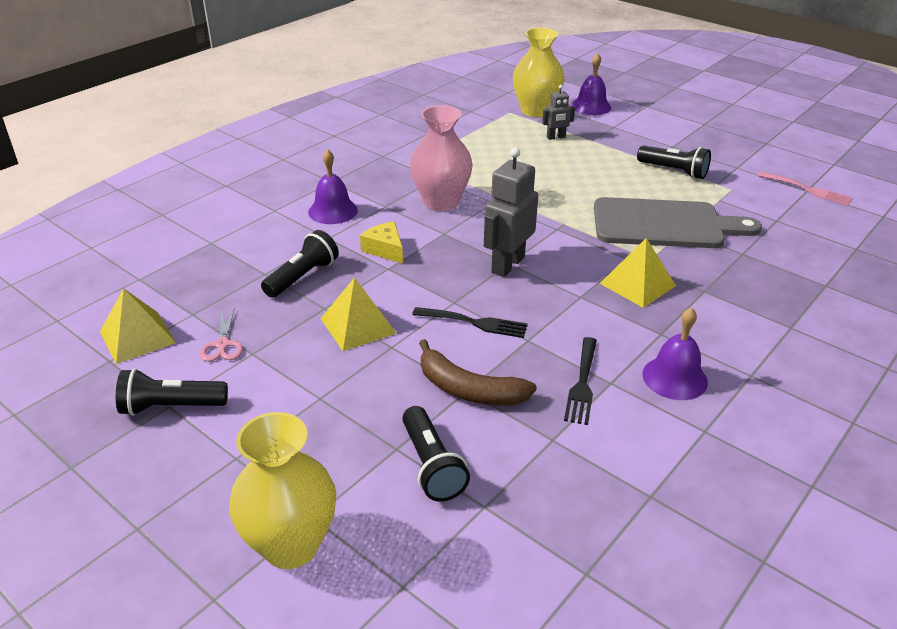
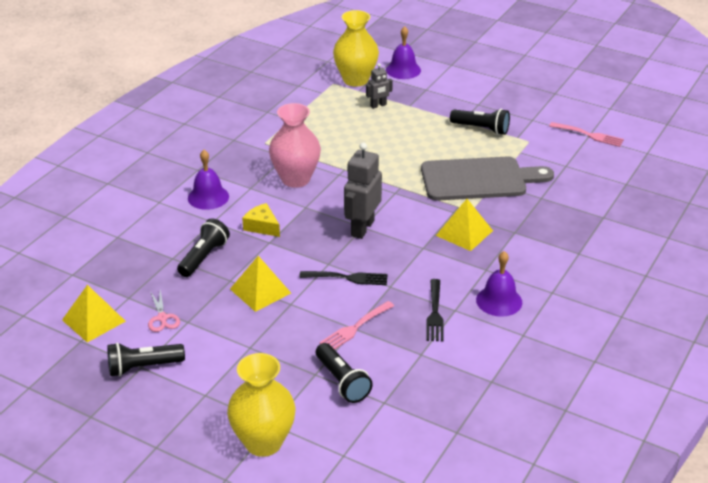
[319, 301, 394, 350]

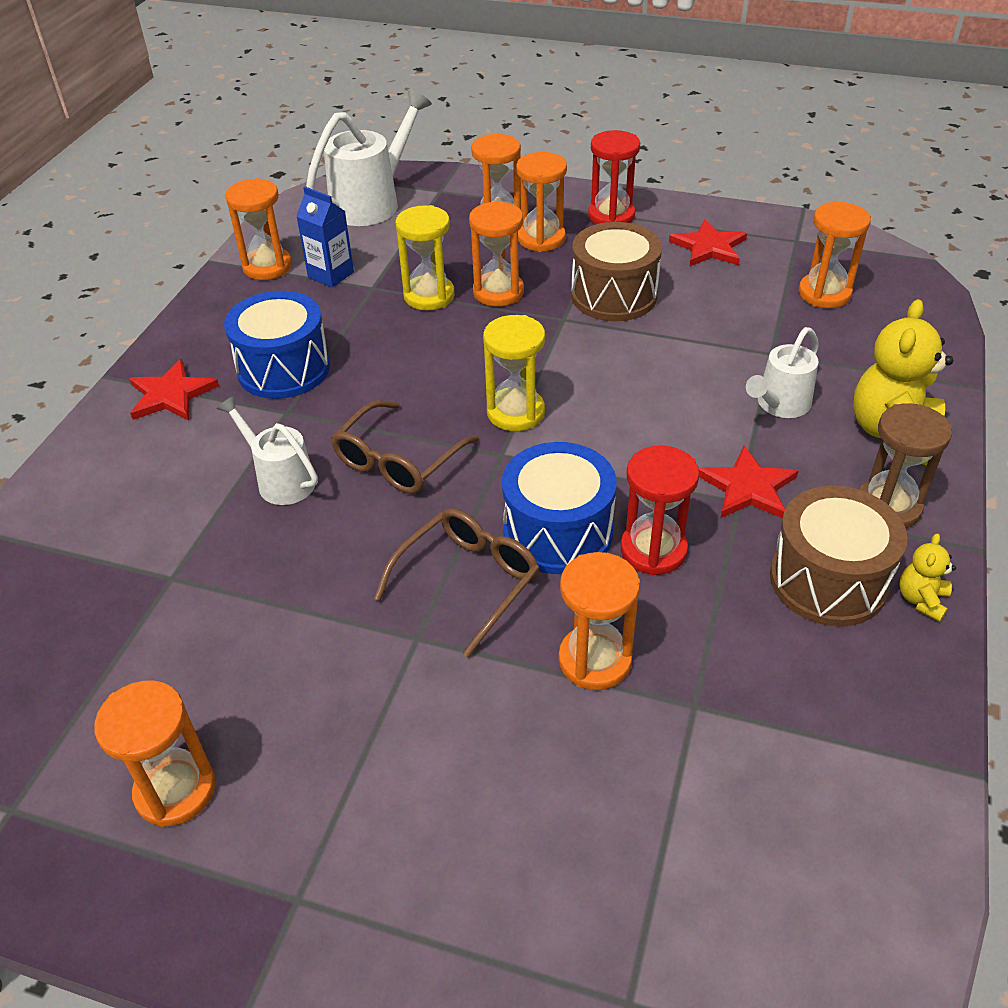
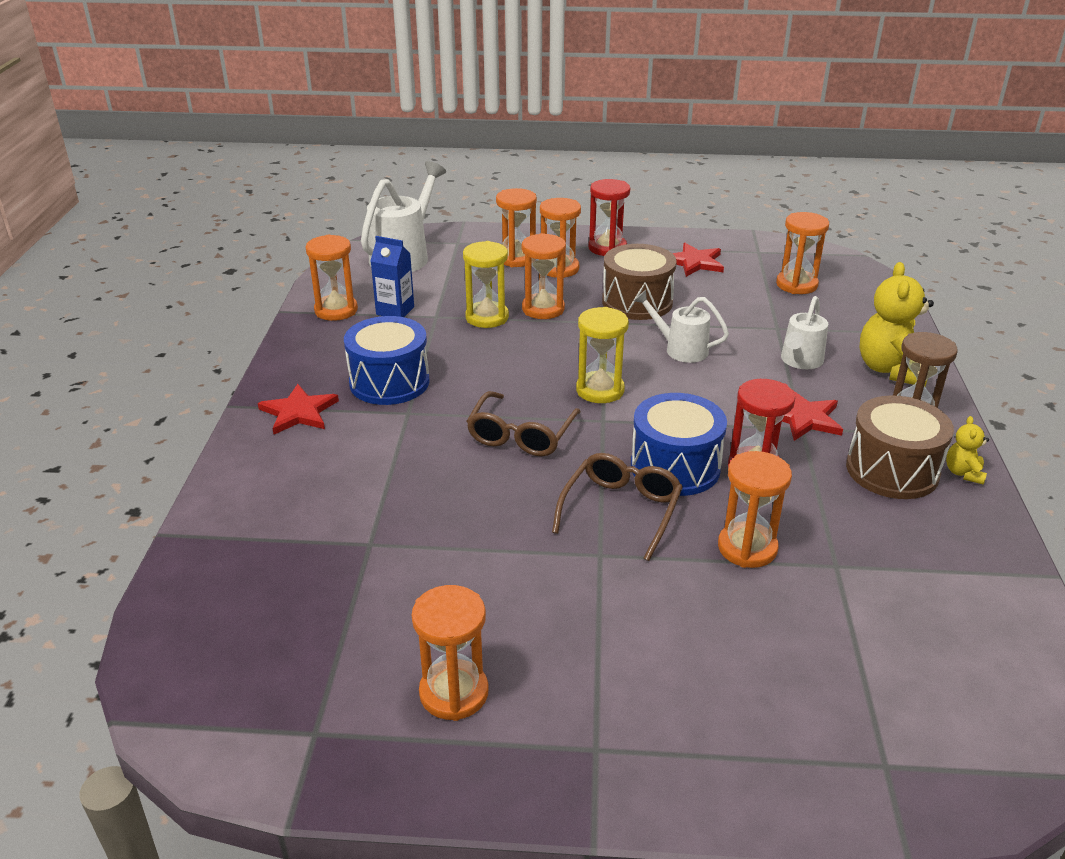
[634, 290, 729, 363]

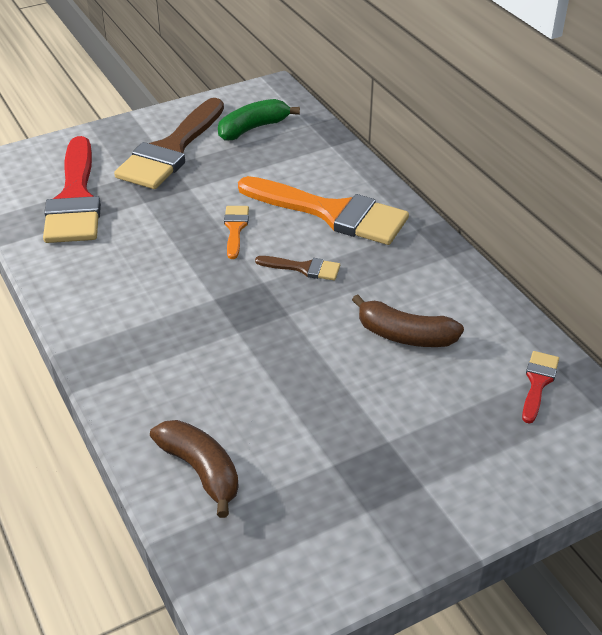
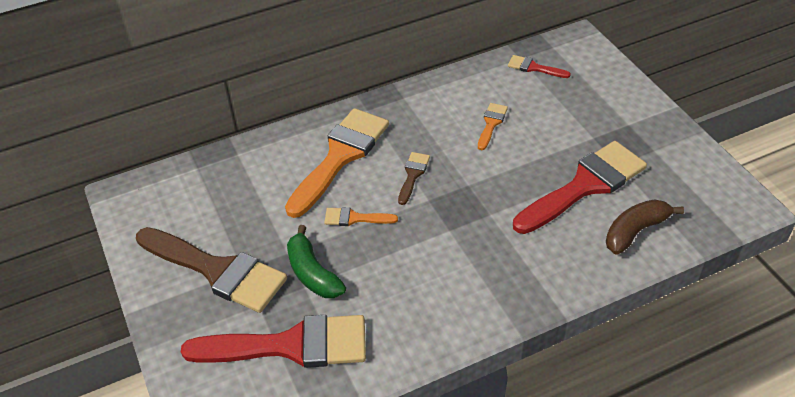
[287, 225, 346, 298]
[478, 103, 508, 150]
[513, 141, 647, 234]

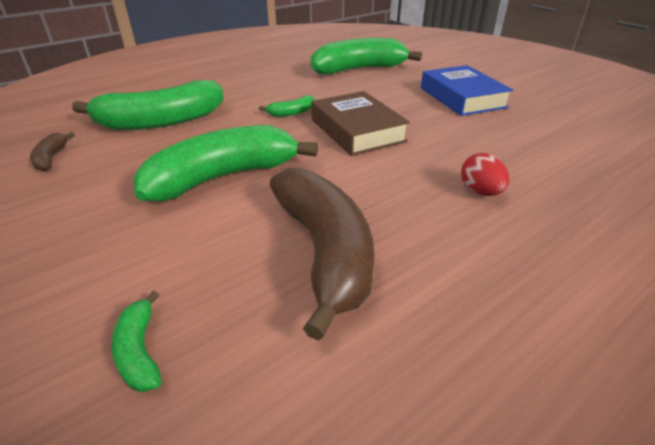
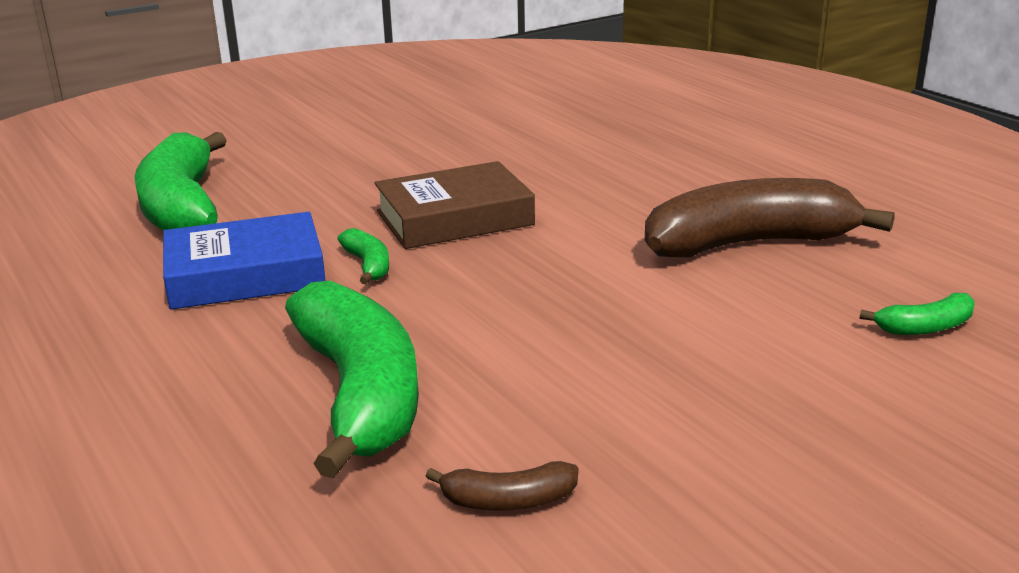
[163, 212, 326, 310]
[133, 125, 318, 201] (first image)
[461, 153, 509, 196] (first image)

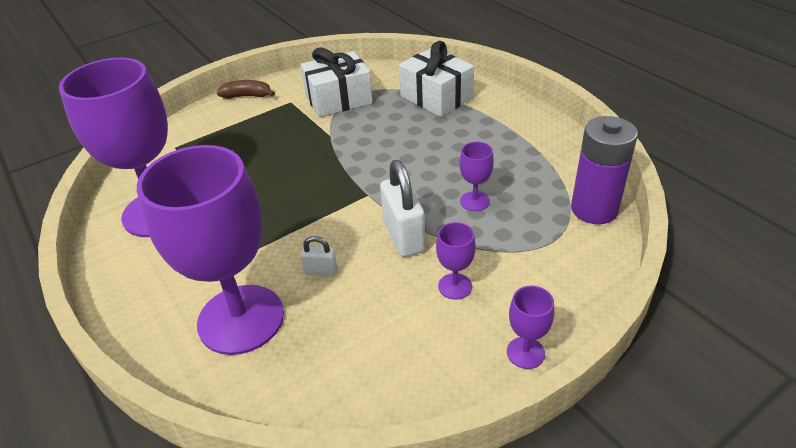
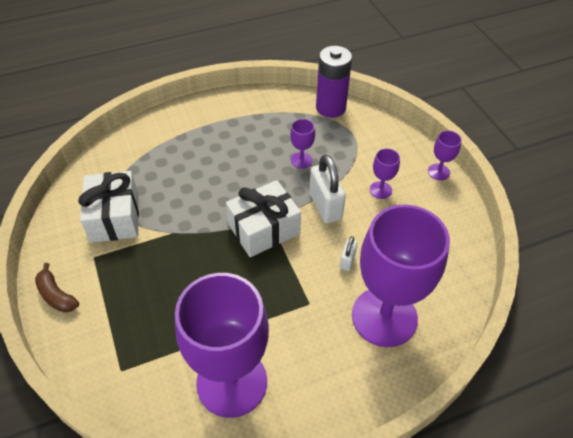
[35, 263, 79, 313]
[226, 180, 301, 257]
[309, 154, 346, 224]

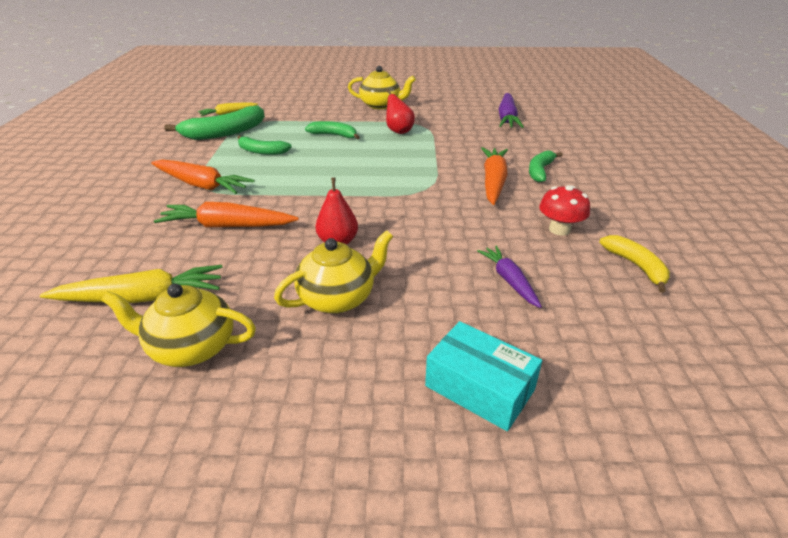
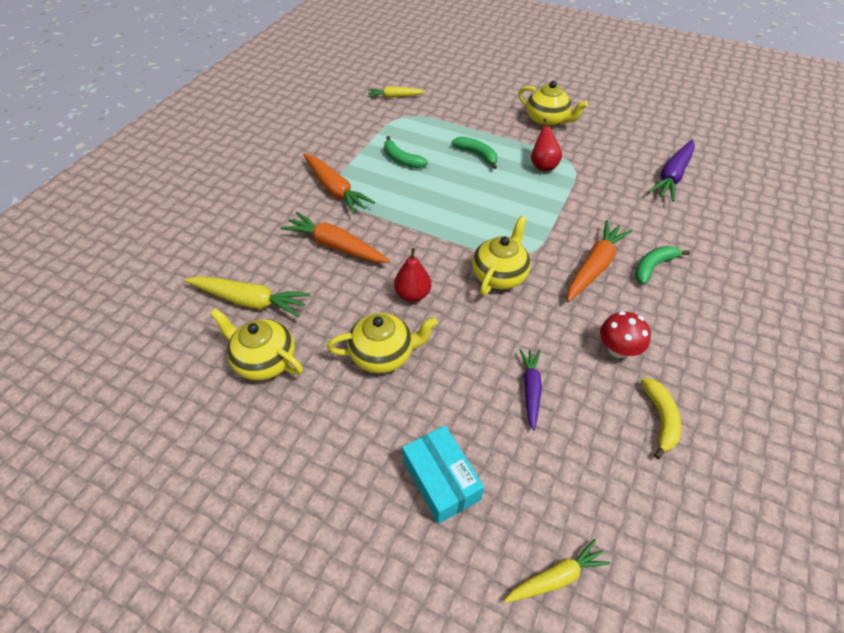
[472, 216, 531, 296]
[504, 539, 611, 603]
[165, 106, 265, 140] (first image)

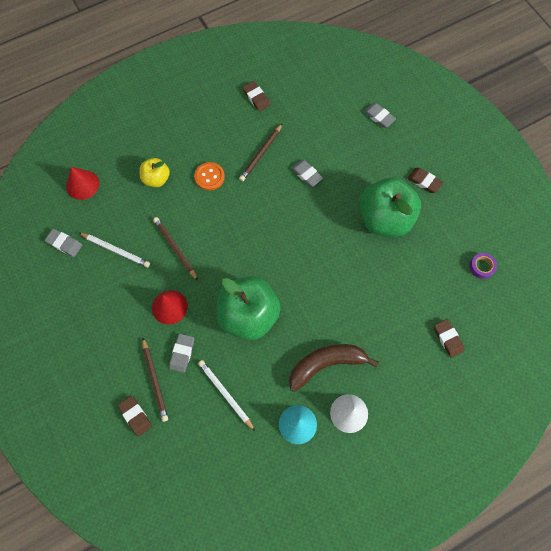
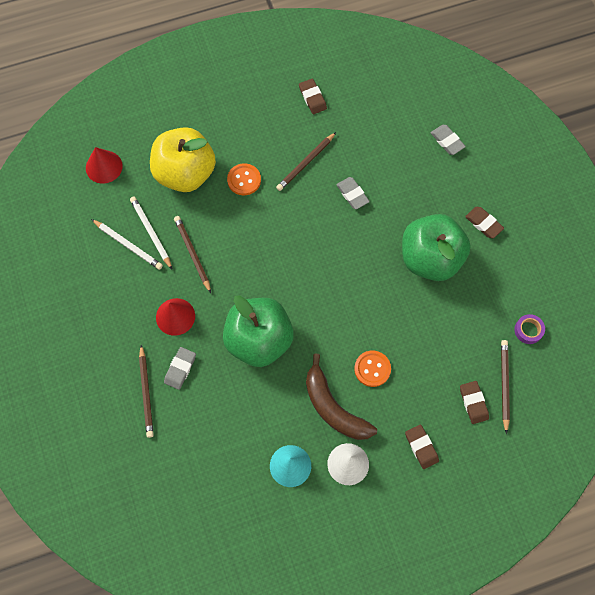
[130, 197, 172, 269]
[150, 127, 216, 192]
[306, 354, 377, 440]
[354, 351, 391, 387]
[405, 424, 439, 469]
[501, 340, 510, 434]
[45, 229, 82, 257] (first image)

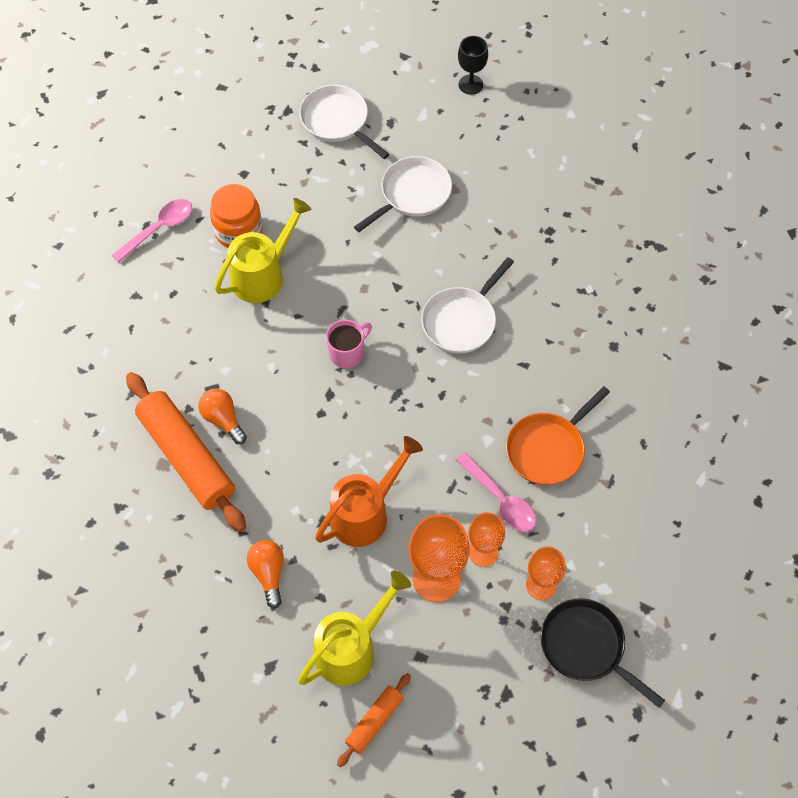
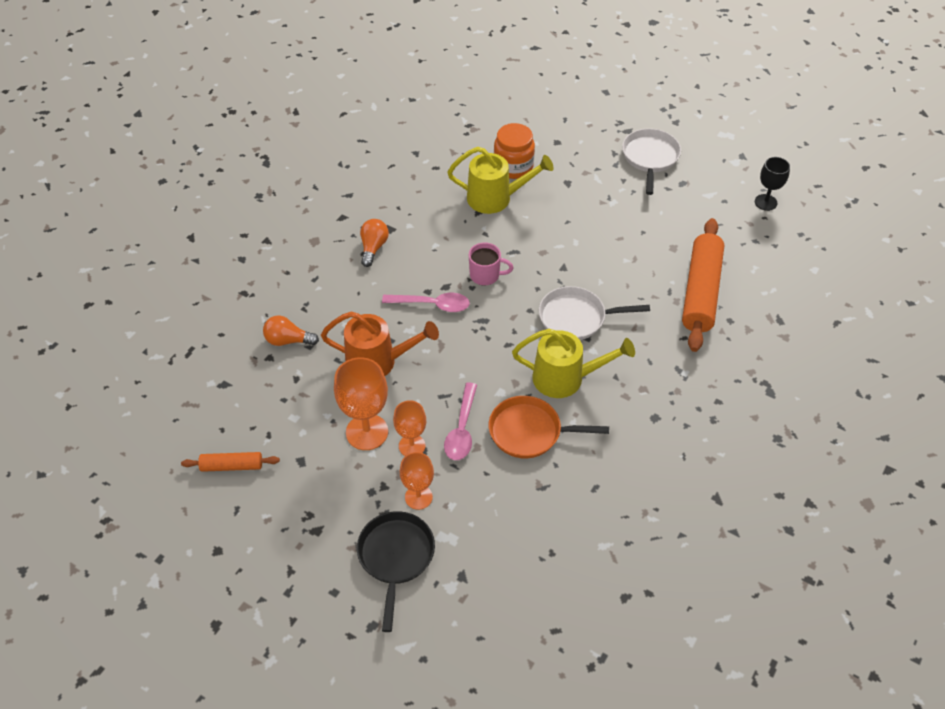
[263, 315, 319, 346]
[382, 293, 470, 312]
[512, 329, 635, 398]
[682, 218, 724, 352]
[354, 156, 452, 232] (first image)

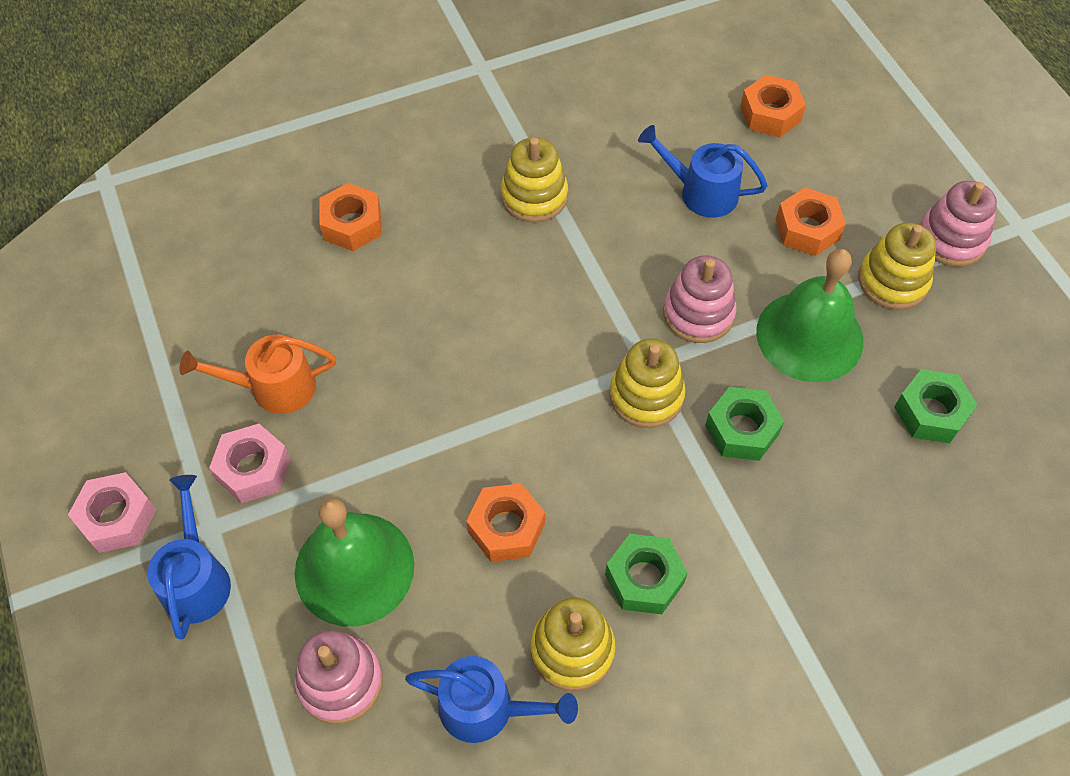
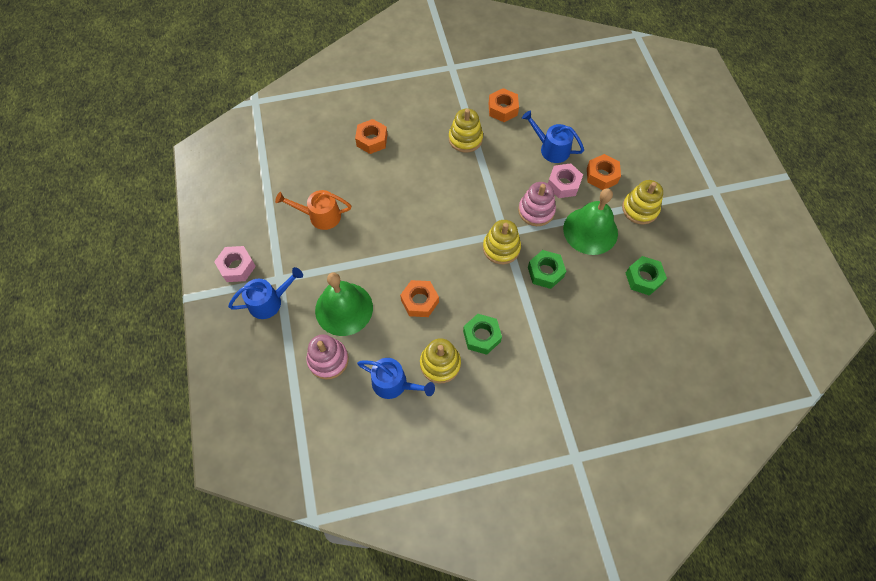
[228, 267, 303, 319]
[488, 88, 519, 122]
[548, 163, 583, 198]
[920, 181, 997, 267] (first image)

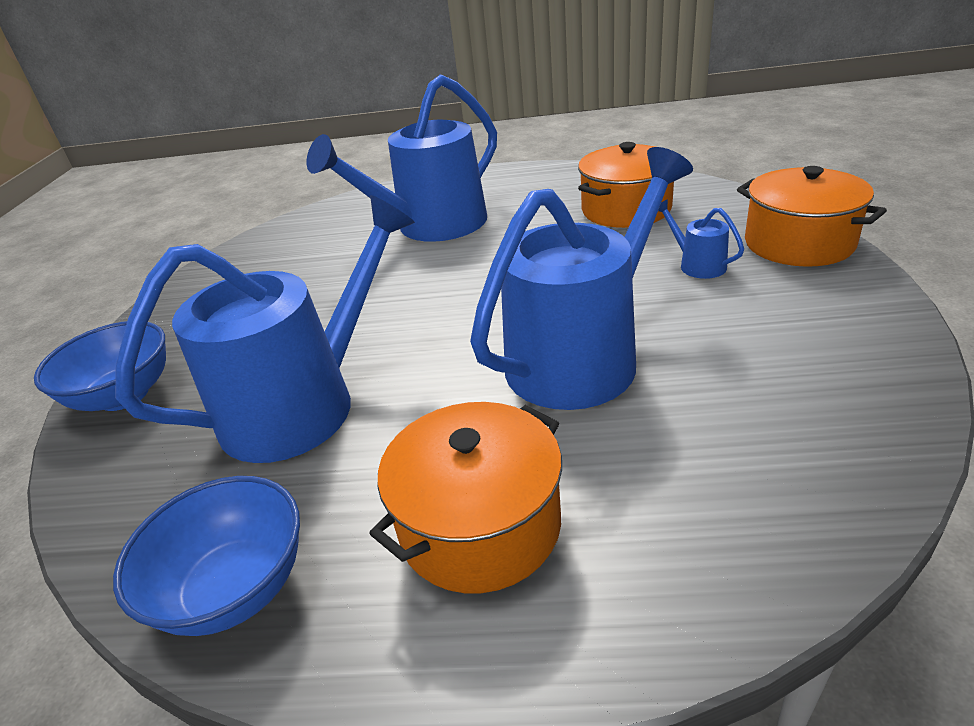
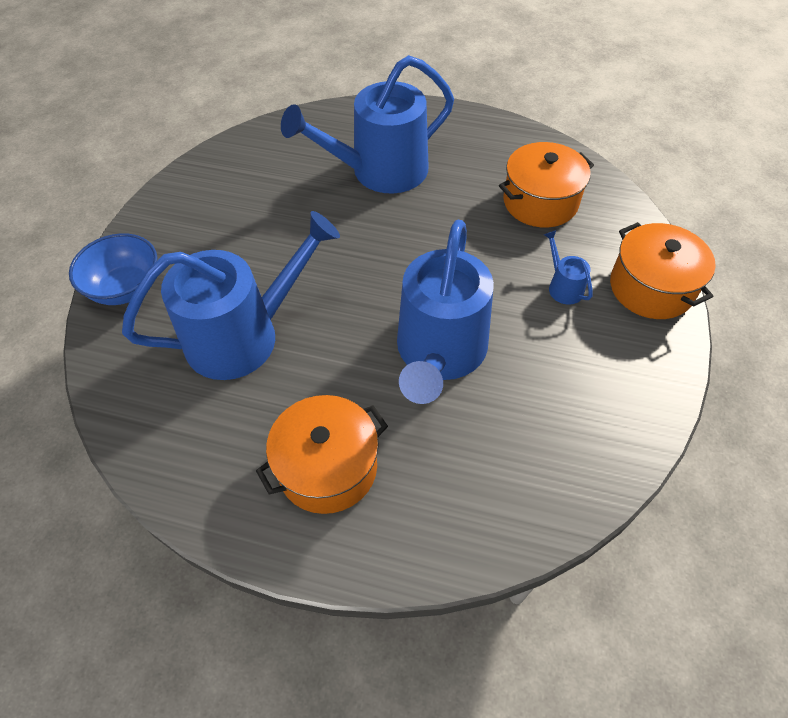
[397, 220, 494, 404]
[113, 476, 300, 636] (first image)

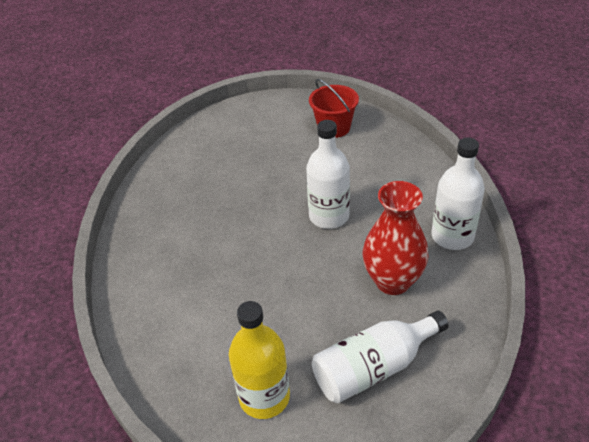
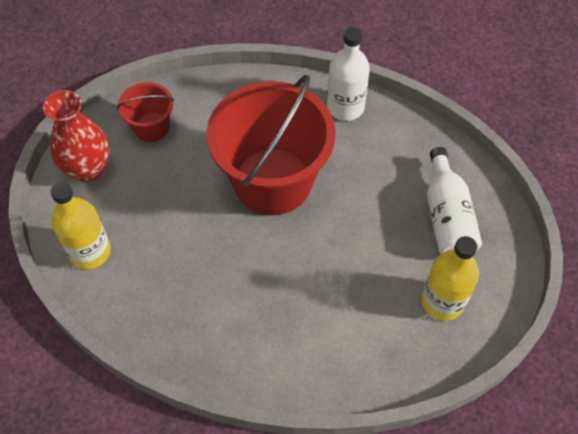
[43, 90, 109, 183]
[51, 182, 111, 269]
[206, 75, 336, 215]

